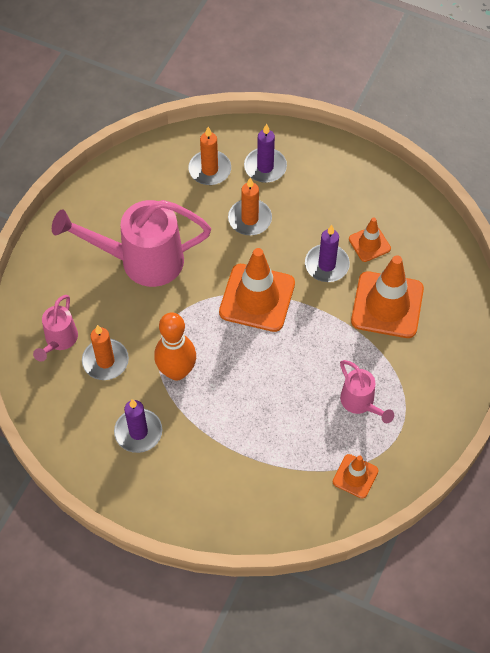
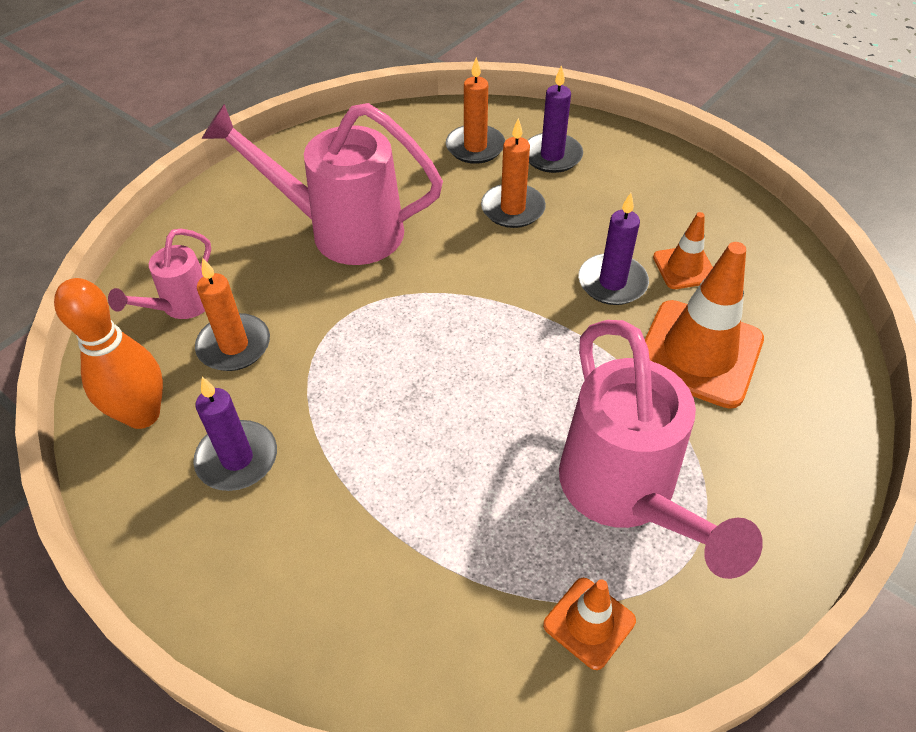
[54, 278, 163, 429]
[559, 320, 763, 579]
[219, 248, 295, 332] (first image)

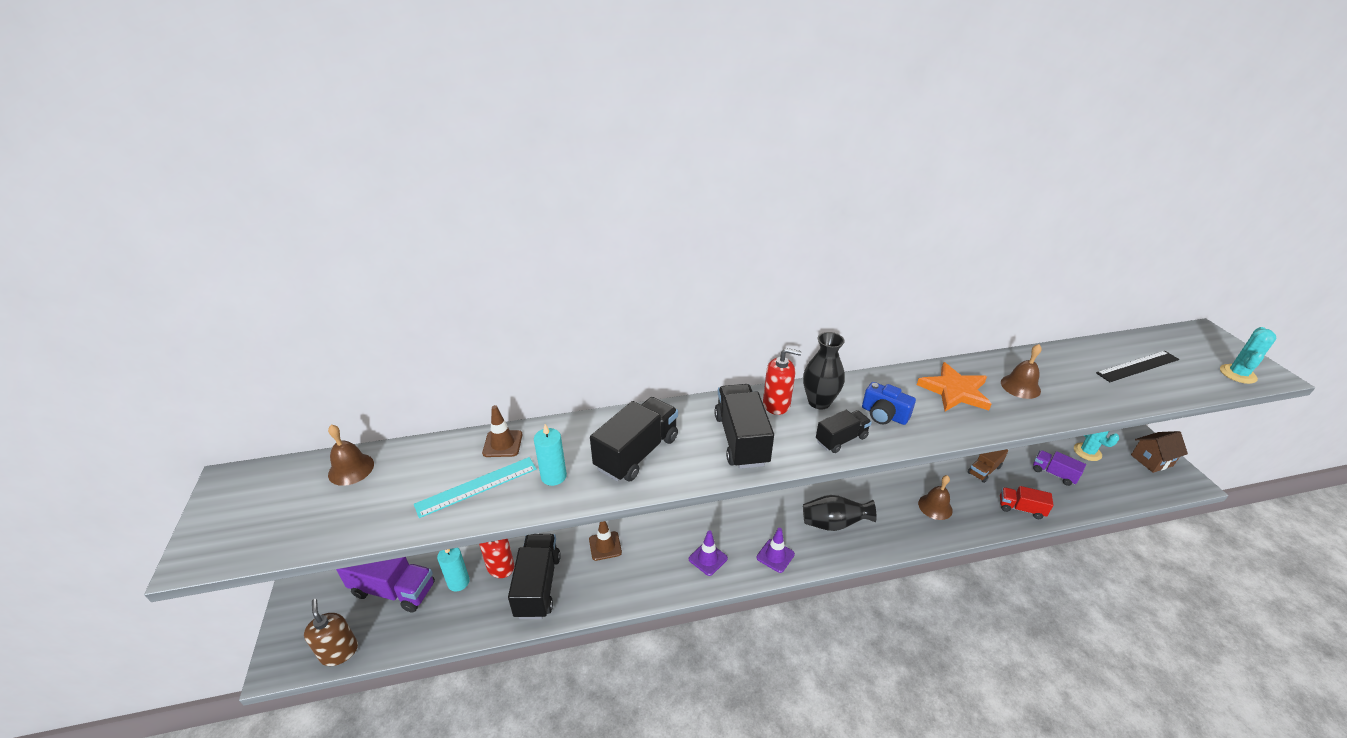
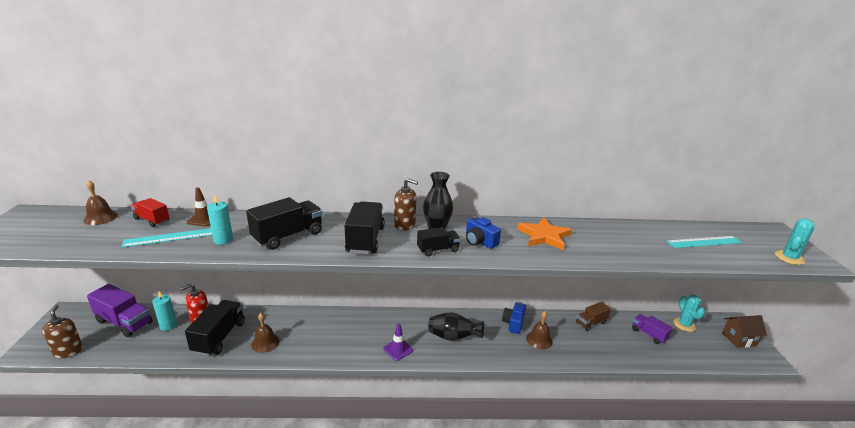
[131, 198, 169, 227]
[251, 313, 280, 353]
[394, 178, 418, 231]
[502, 302, 526, 334]
[666, 236, 743, 248]
[589, 521, 622, 561] (first image)
[689, 530, 728, 576] (first image)

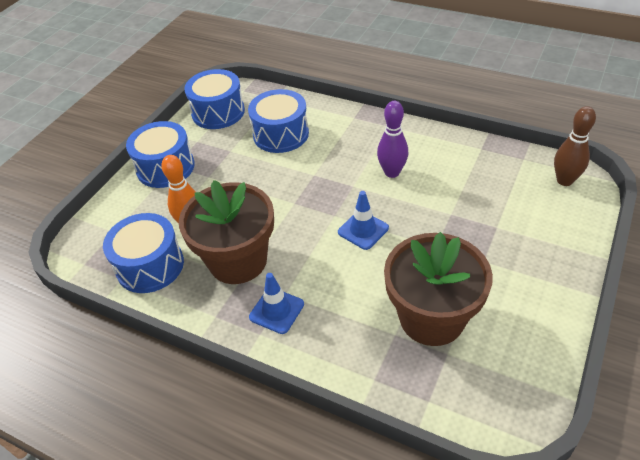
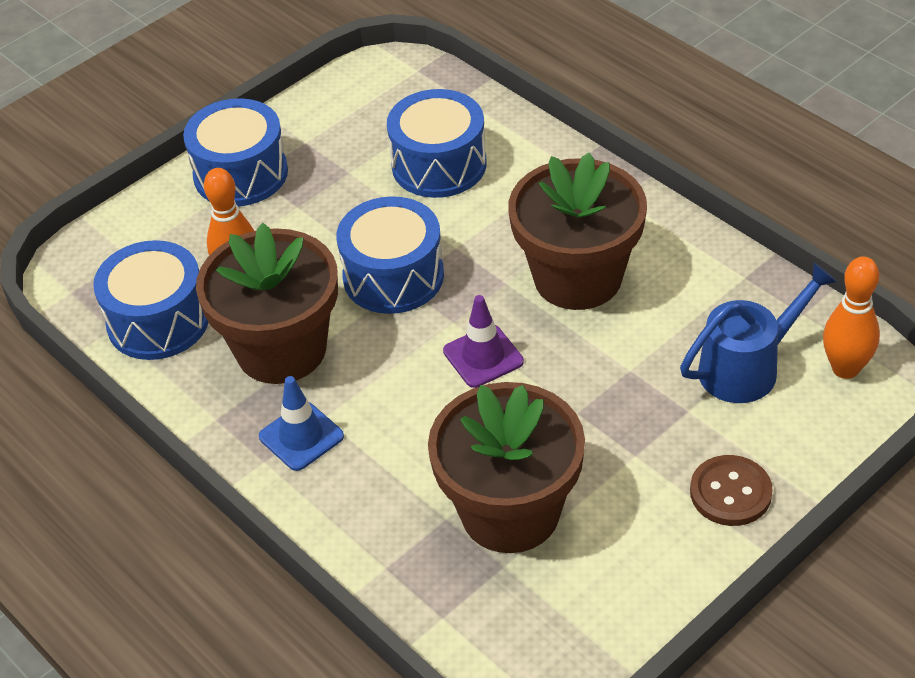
[337, 196, 444, 314]
[443, 295, 524, 388]
[508, 153, 647, 310]
[680, 262, 837, 403]
[690, 455, 773, 526]
[823, 256, 880, 379]

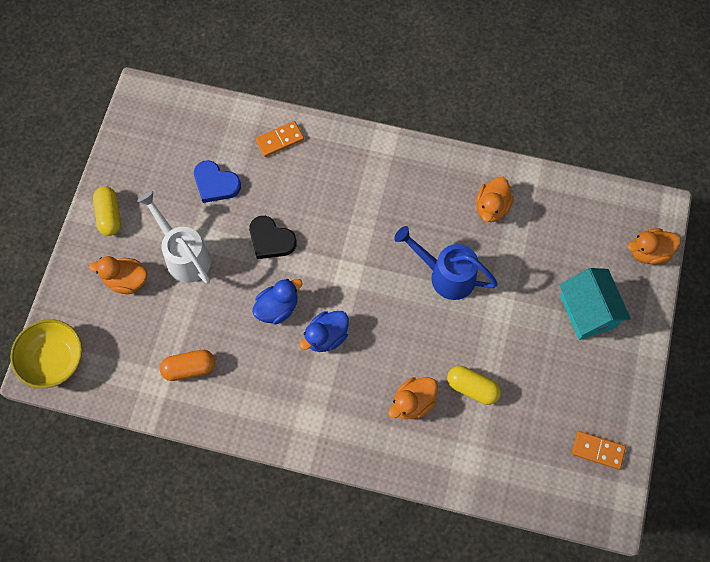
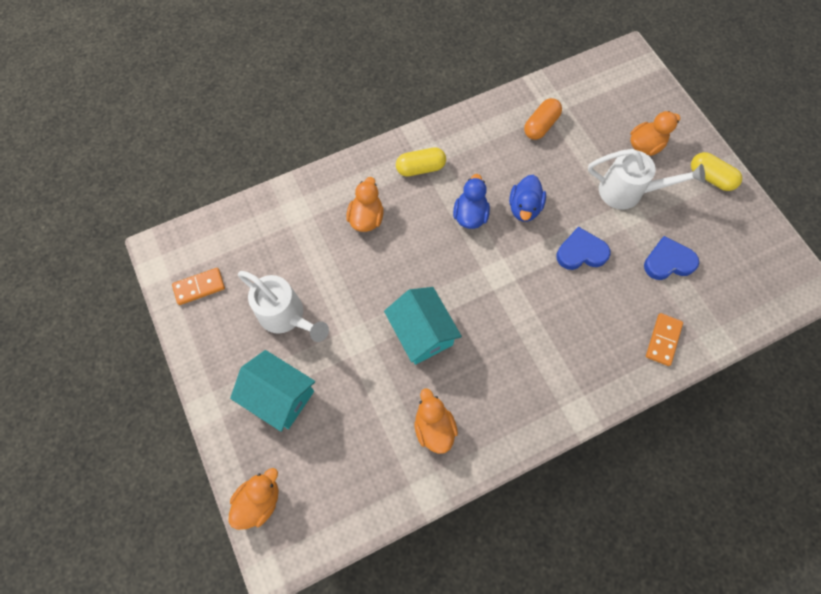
[238, 271, 329, 342]
[384, 287, 462, 365]
[396, 147, 446, 176]
[557, 227, 611, 270]
[10, 319, 82, 388] (first image)

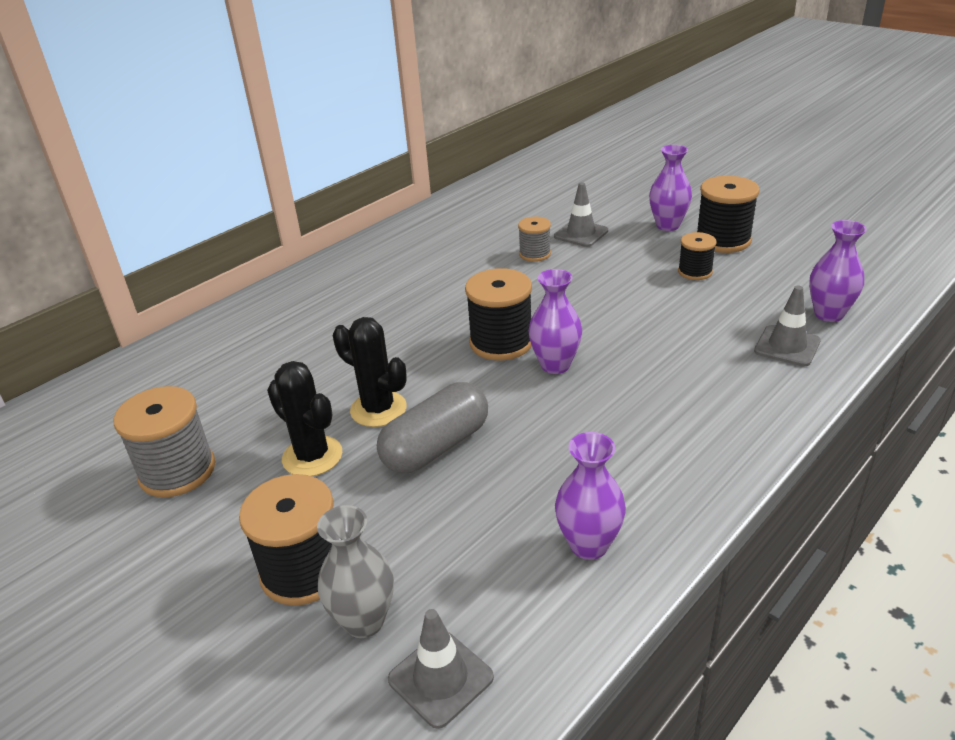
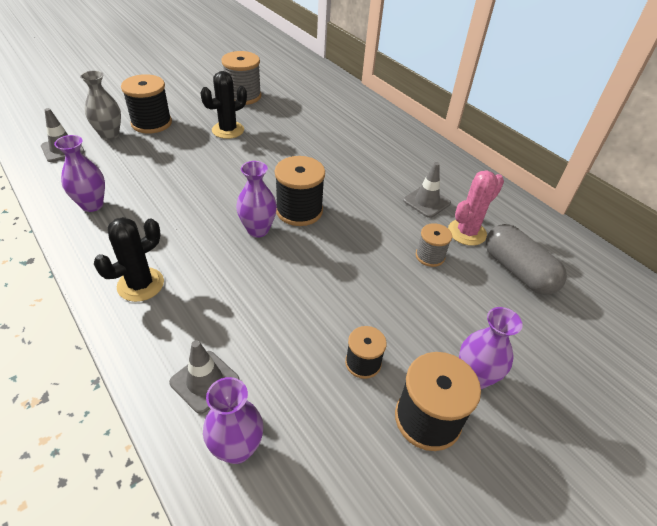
[94, 217, 164, 302]
[403, 162, 451, 218]
[448, 170, 504, 246]
[486, 224, 567, 295]

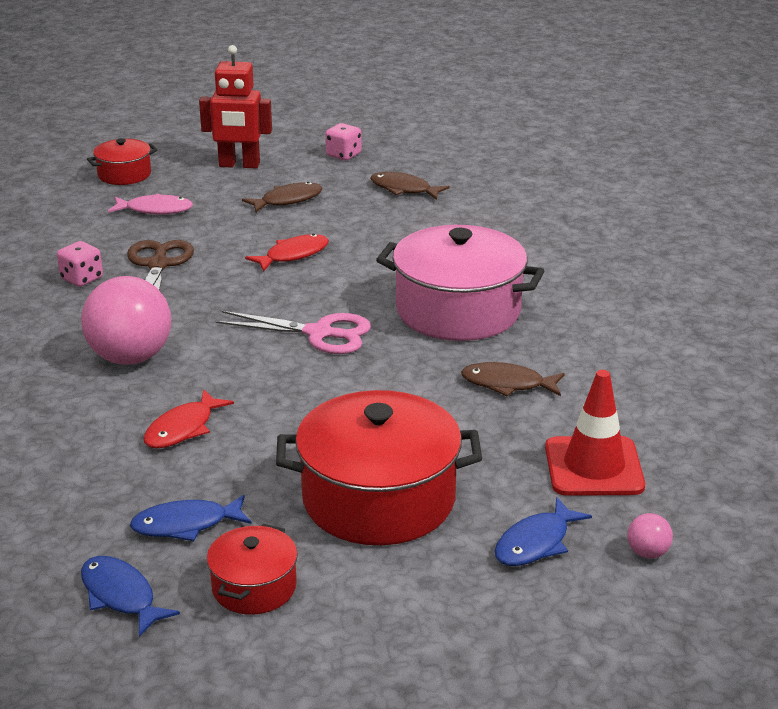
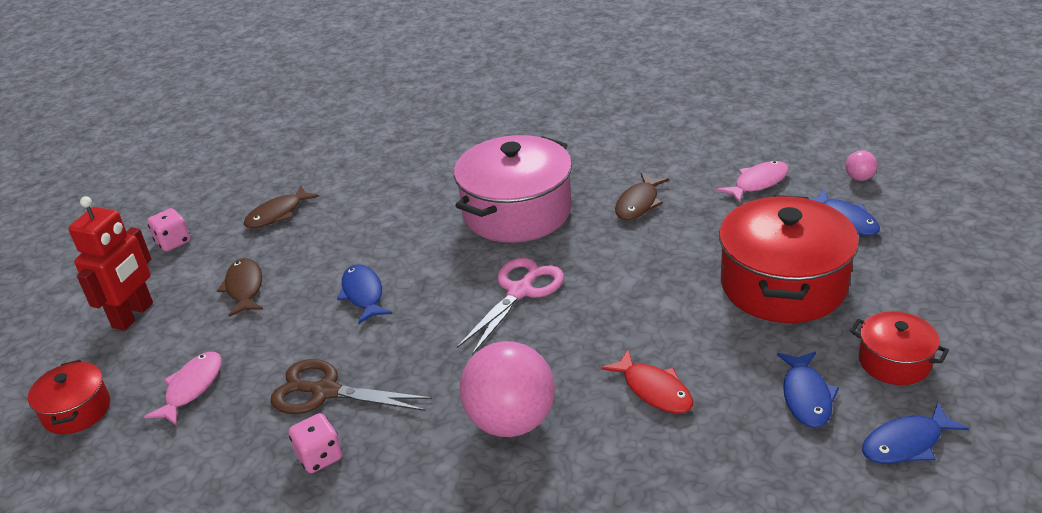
[337, 264, 392, 324]
[717, 161, 789, 203]

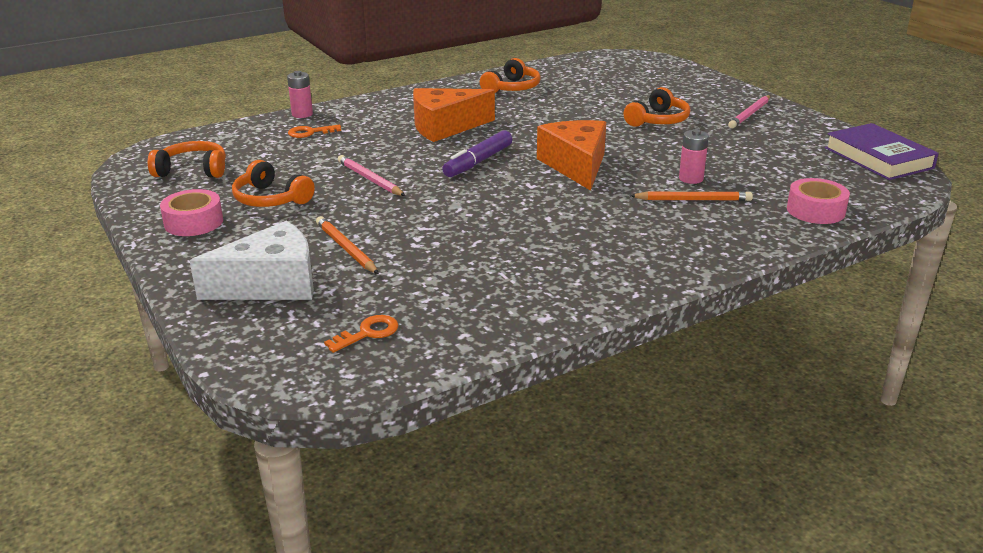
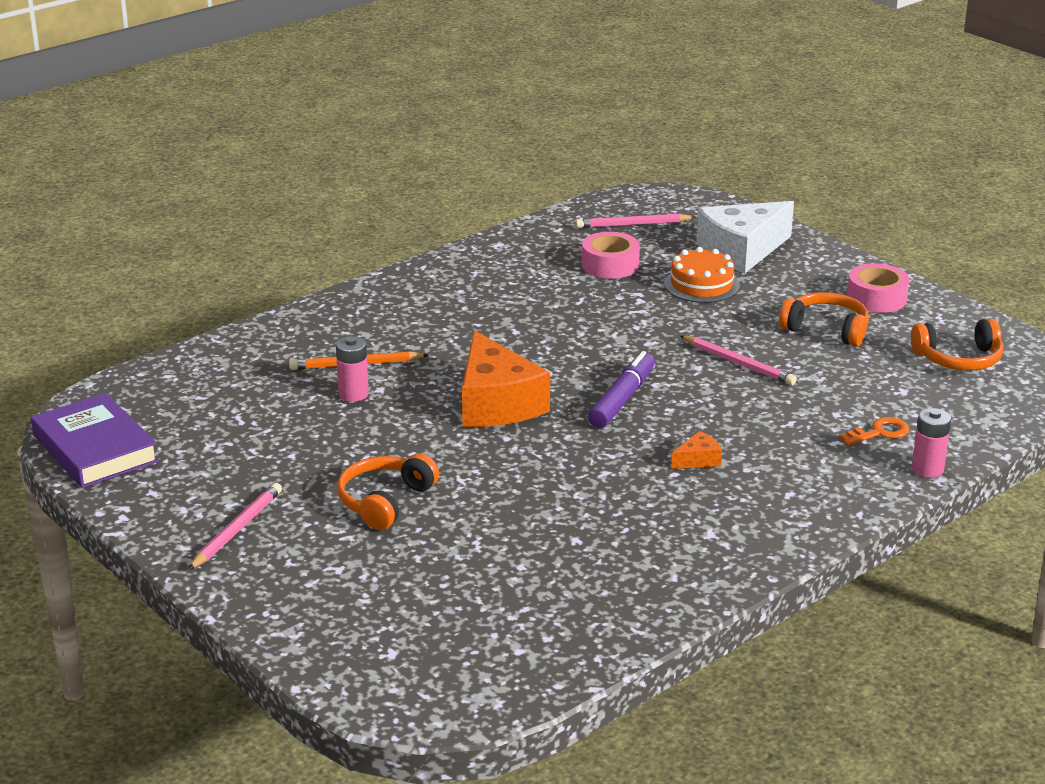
[576, 214, 696, 228]
[582, 232, 640, 279]
[664, 247, 740, 303]
[671, 431, 722, 469]
[480, 58, 541, 93] (first image)

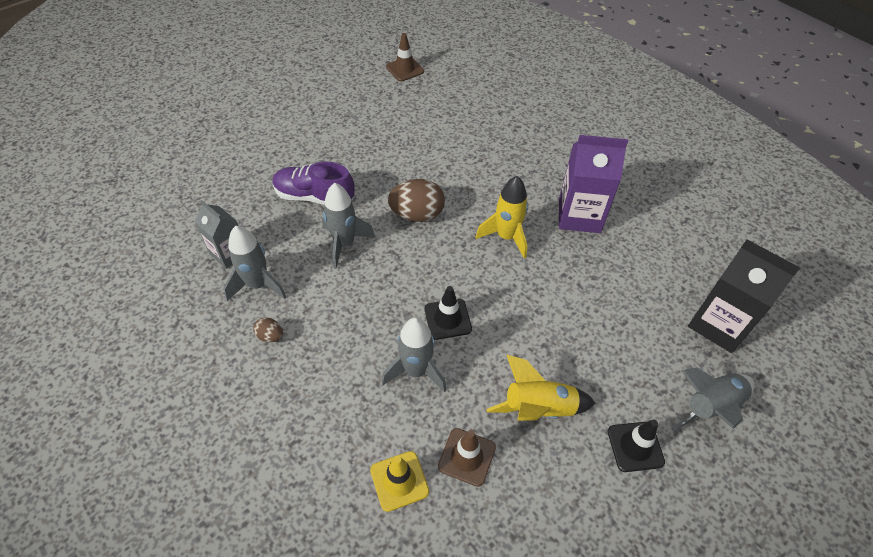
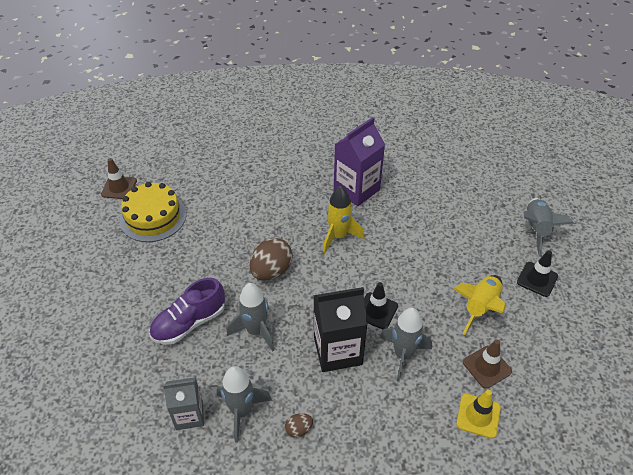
[120, 182, 186, 242]
[313, 287, 368, 372]

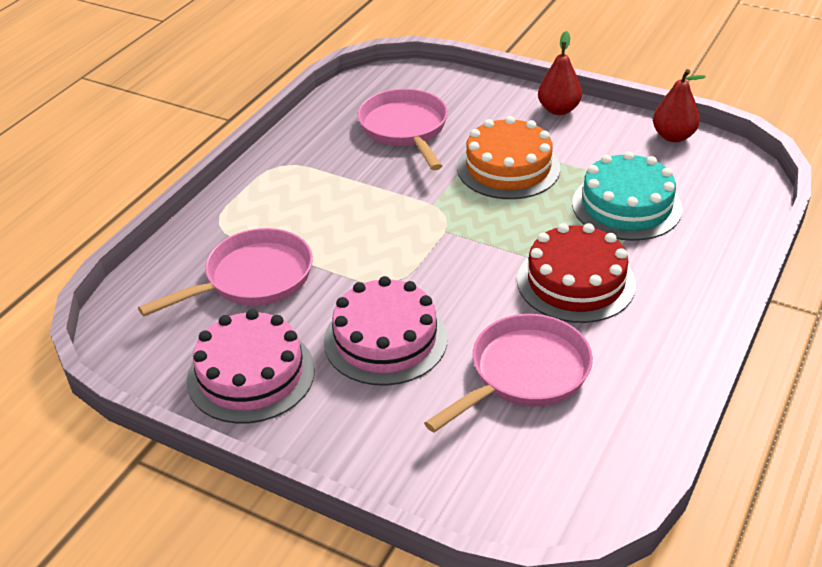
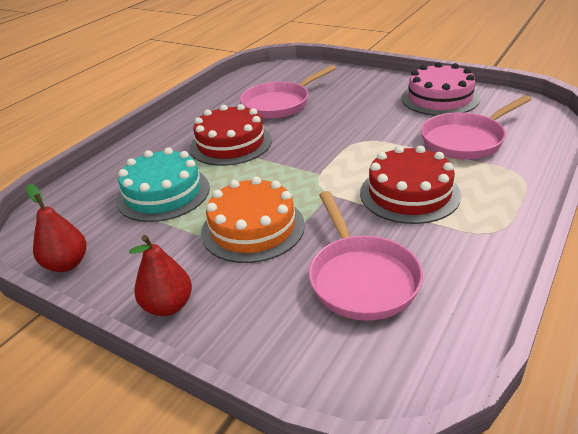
[360, 146, 461, 224]
[324, 276, 448, 386] (first image)

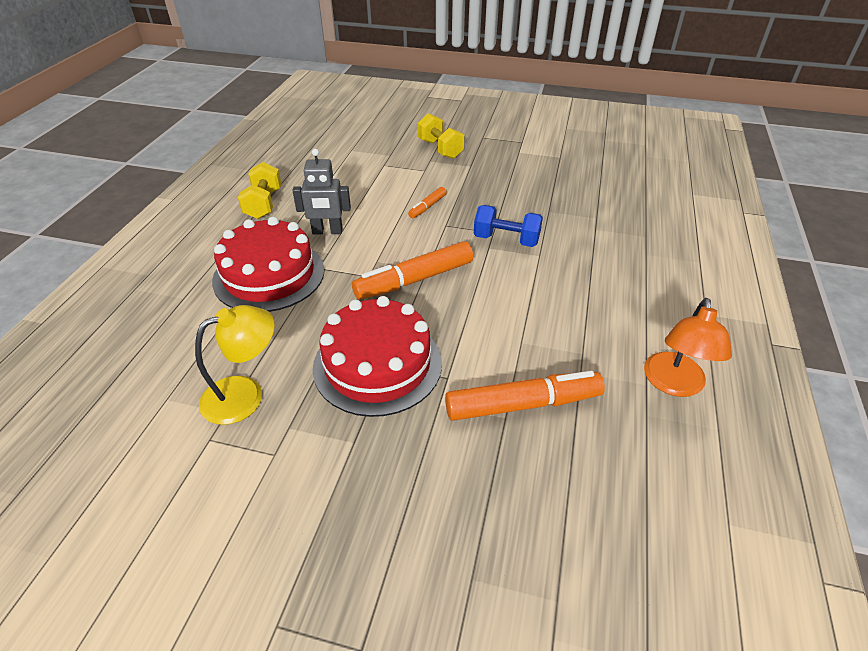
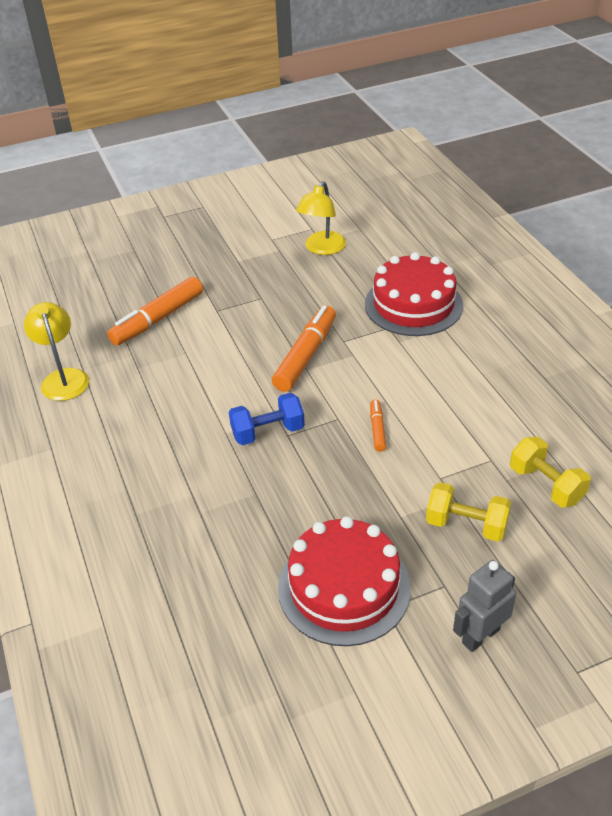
[24, 302, 89, 401]
[278, 516, 411, 646]
[453, 560, 516, 652]
[510, 437, 591, 507]

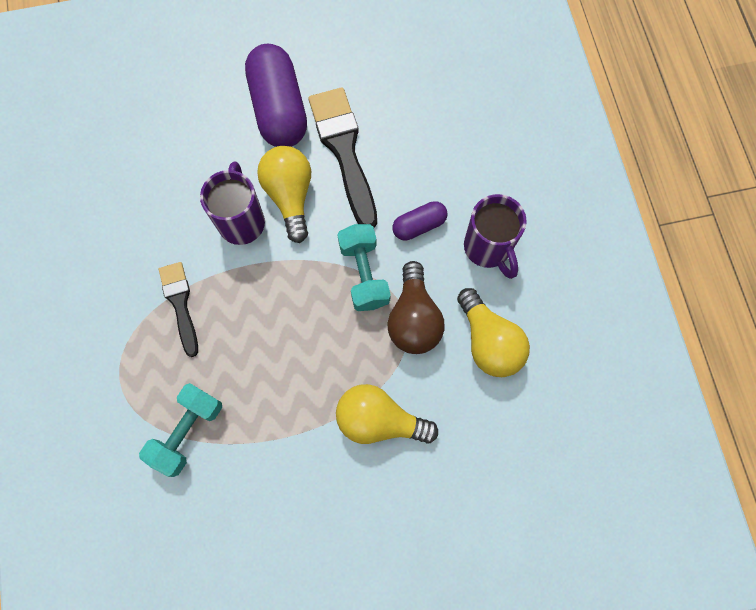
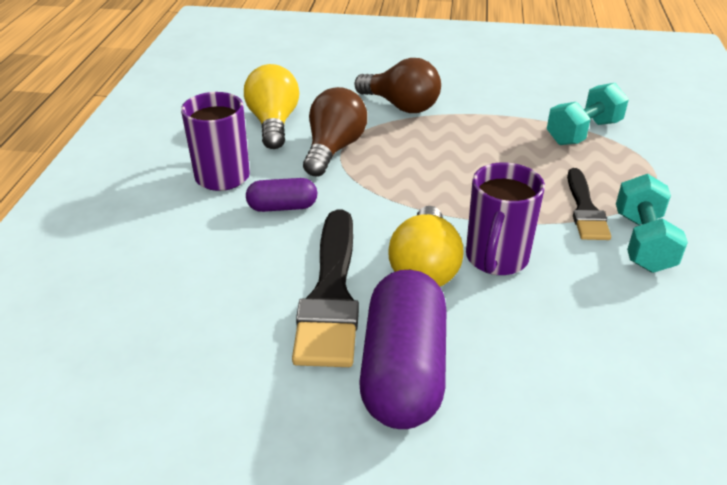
[355, 58, 441, 113]
[616, 174, 688, 273]

